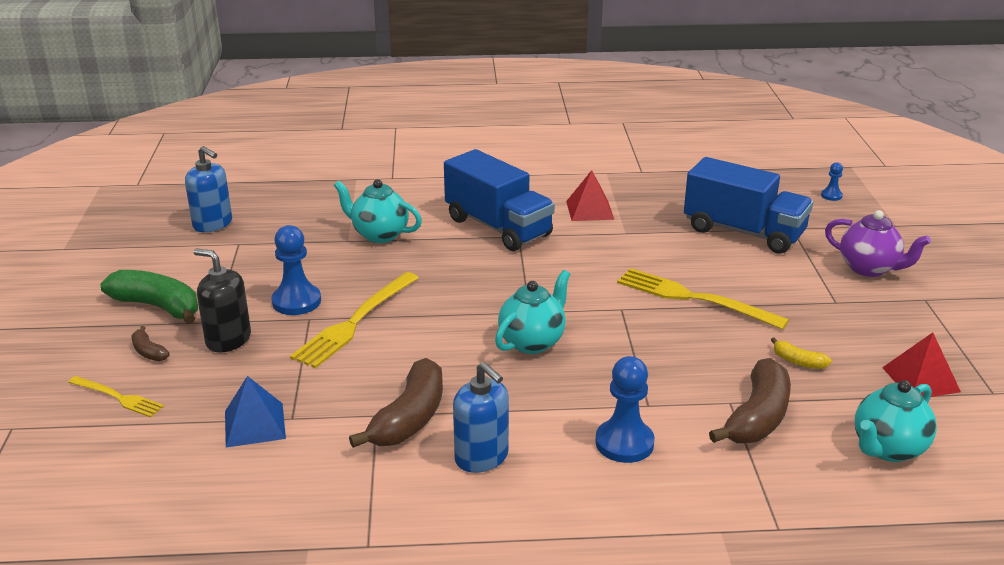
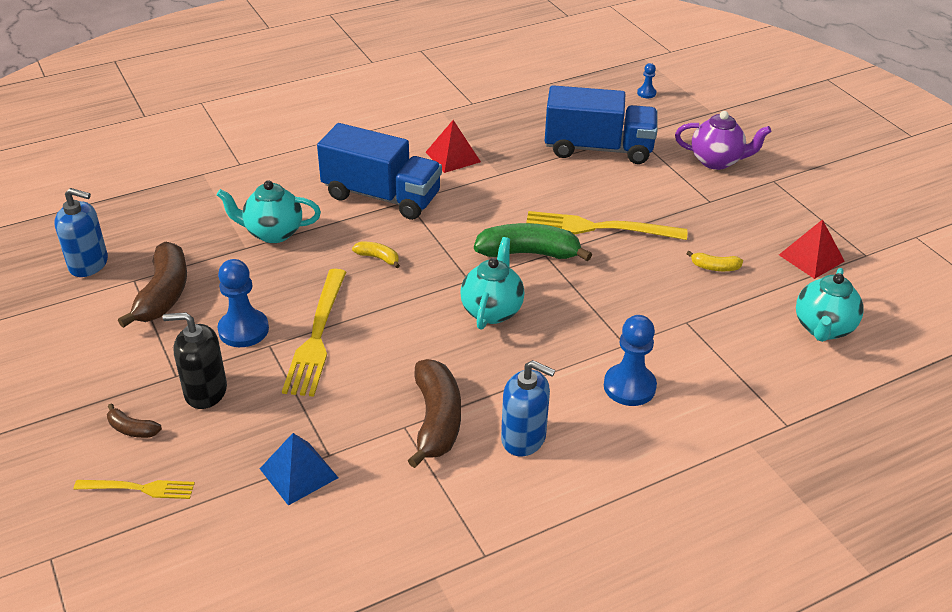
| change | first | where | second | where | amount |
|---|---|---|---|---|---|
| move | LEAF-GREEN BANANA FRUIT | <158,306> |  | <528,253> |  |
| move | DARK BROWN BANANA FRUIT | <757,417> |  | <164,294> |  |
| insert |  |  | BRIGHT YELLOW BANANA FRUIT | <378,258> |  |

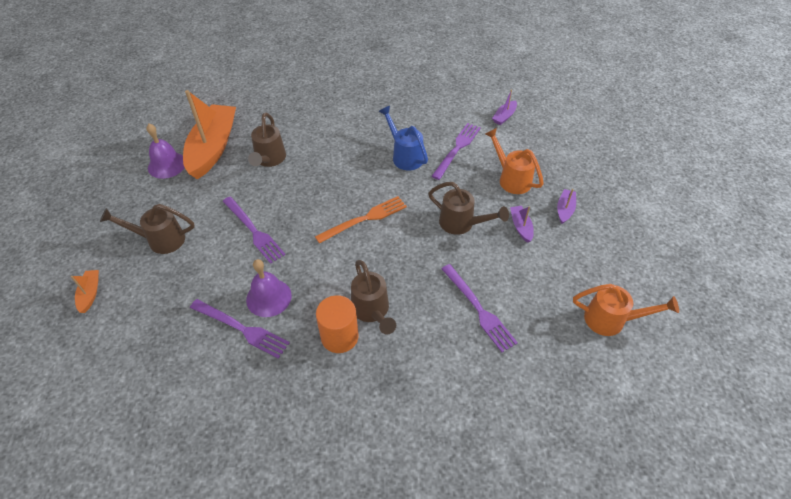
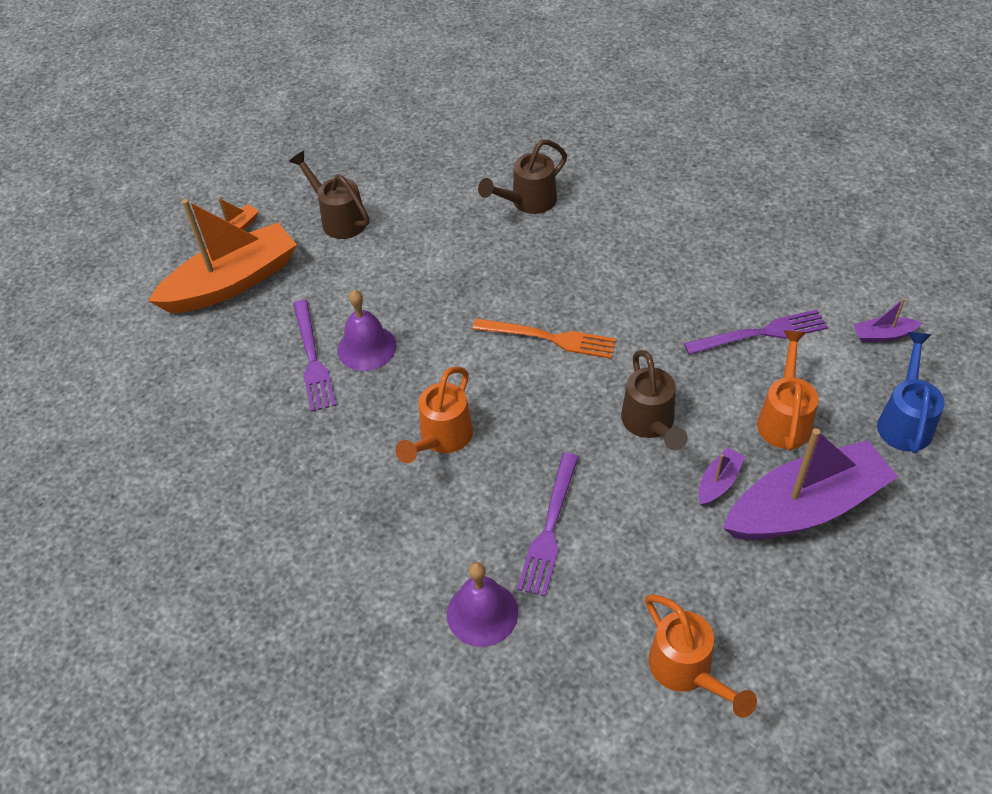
| change | first | where | second | where | amount |
|---|---|---|---|---|---|
| move | BRIGHT ORANGE TOY BOAT | <213,148> |  | <232,282> |  |
| move | ROYAL BLUE WATERING CAN | <405,156> |  | <905,421> |  |
| move | VIOLET HAND BELL | <167,165> |  | <482,613> |  |
| resize | VIOLET TOY BOAT | <564,209> |  | <805,507> | x2.42 |
| delete | VIOLET DINNER FORK | <253,231> |  |  |  |
| recolor | DARK BROWN WATERING CAN | <372,311> | BRIGHT ORANGE WATERING CAN | <442,438> |  |
| delete | BRIGHT ORANGE CYLINDER SHAPE | <339,336> |  |  |  |

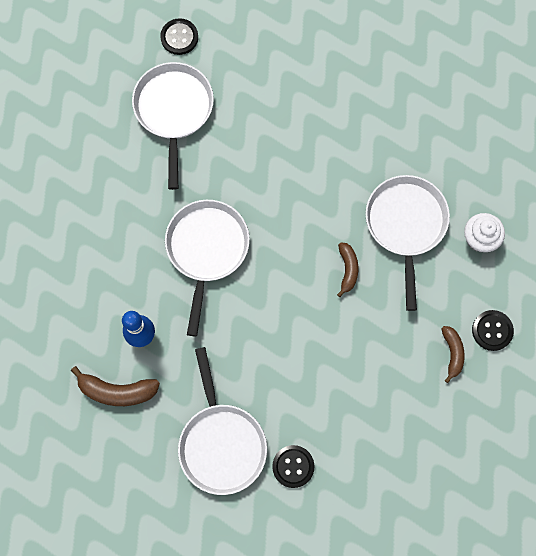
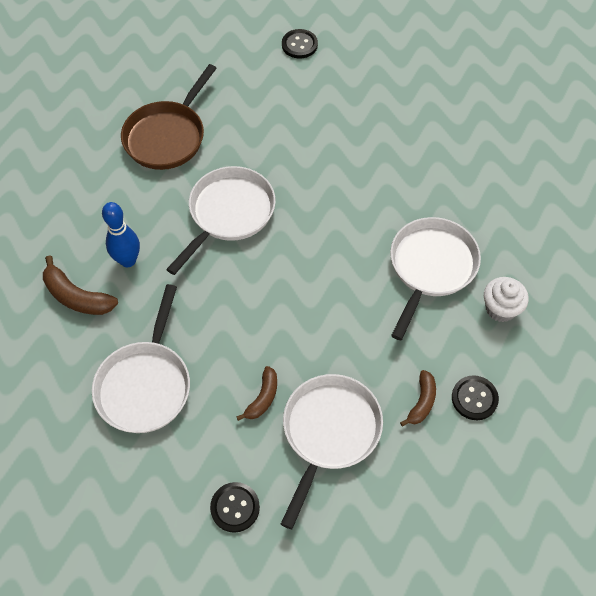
| change | first | where | second | where | amount |
|---|---|---|---|---|---|
| move | PURE WHITE PAN | <174,111> |  | <329,433> |  |
| move | DARK BROWN BANANA FRUIT | <348,269> |  | <263,398> |  |
| move | EBONY BUTTON | <293,466> |  | <235,507> |  |
| insert |  |  | DARK BROWN PAN | <168,136> |  |

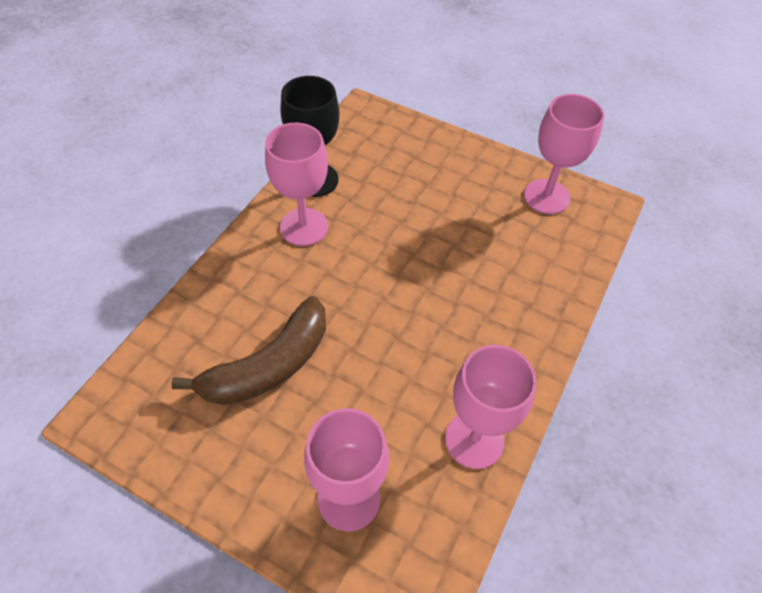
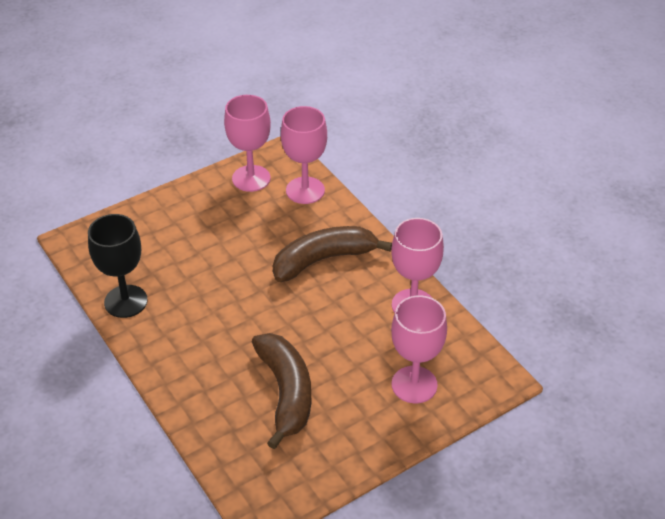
| change | first | where | second | where | amount |
|---|---|---|---|---|---|
| move | PINK CHALICE | <304,227> |  | <305,190> |  |
| insert |  |  | DARK BROWN BANANA FRUIT | <323,259> |  |

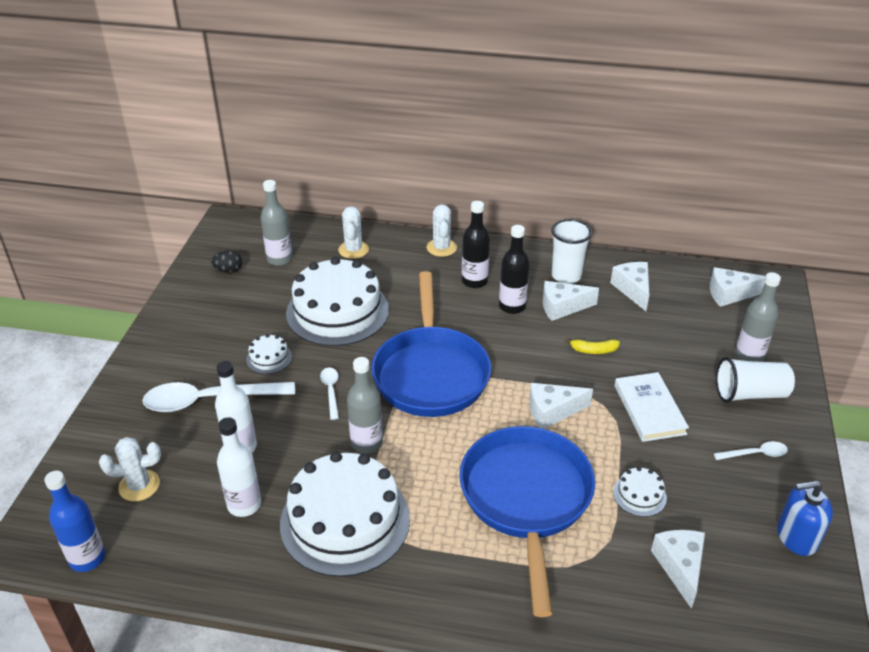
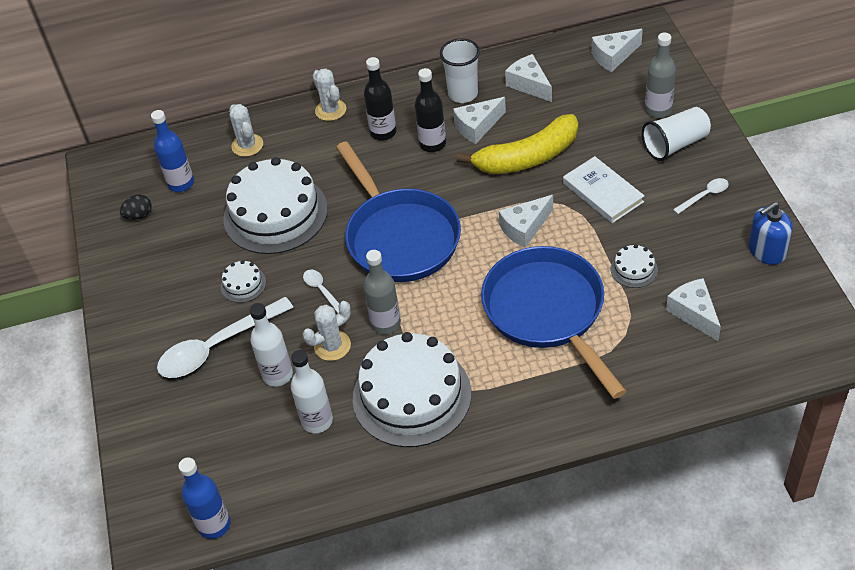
| change | first | where | second | where | amount |
|---|---|---|---|---|---|
| recolor | ASH-GREY BOTTLE | <279,259> | ROYAL BLUE BOTTLE | <181,183> |  |
| resize | BRIGHT YELLOW BANANA FRUIT | <594,350> |  | <528,157> | x2.49 |
| move | PURE WHITE PRICKLY PLANT | <139,486> |  | <332,346> |  |

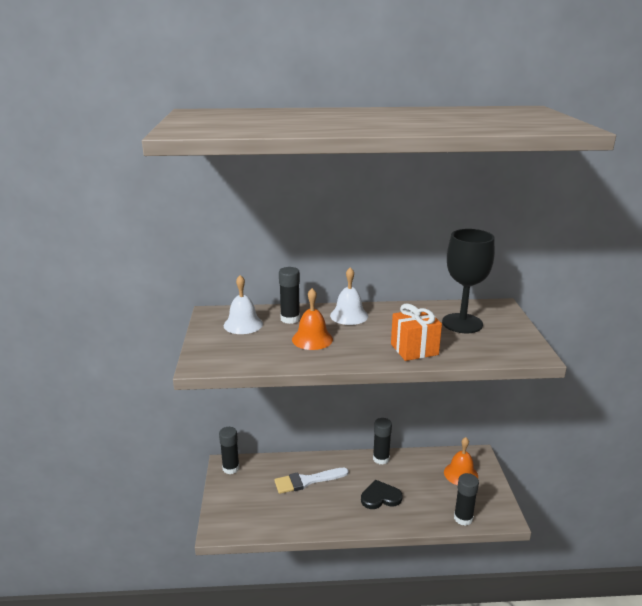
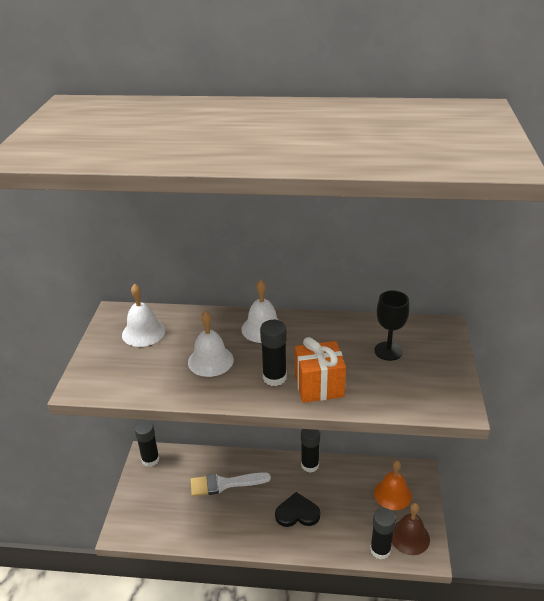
| change | first | where | second | where | amount |
|---|---|---|---|---|---|
| resize | EBONY CHALICE | <462,323> |  | <388,351> | x0.60 |
| move | EBONY GLUE STICK | <290,319> |  | <274,377> |  |
| recolor | BRIGHT ORANGE HAND BELL | <312,339> | PURE WHITE HAND BELL | <210,361> |  |
| insert |  |  | DARK BROWN HAND BELL | <409,537> |  |

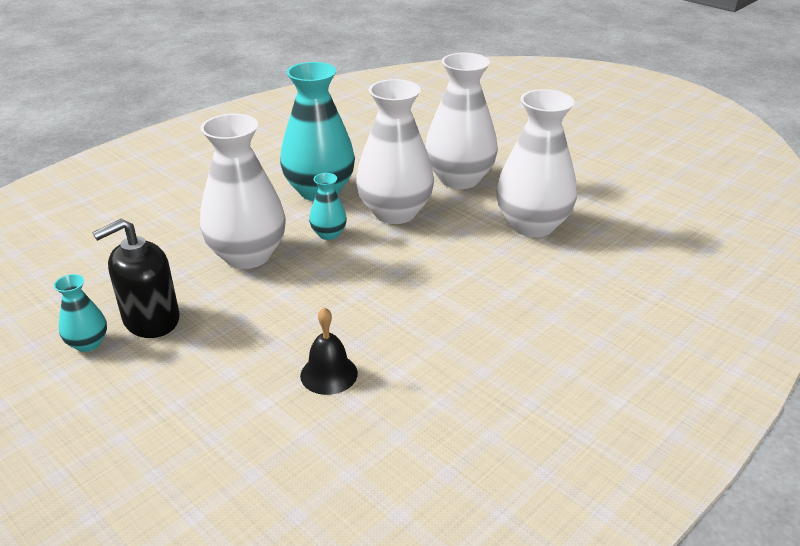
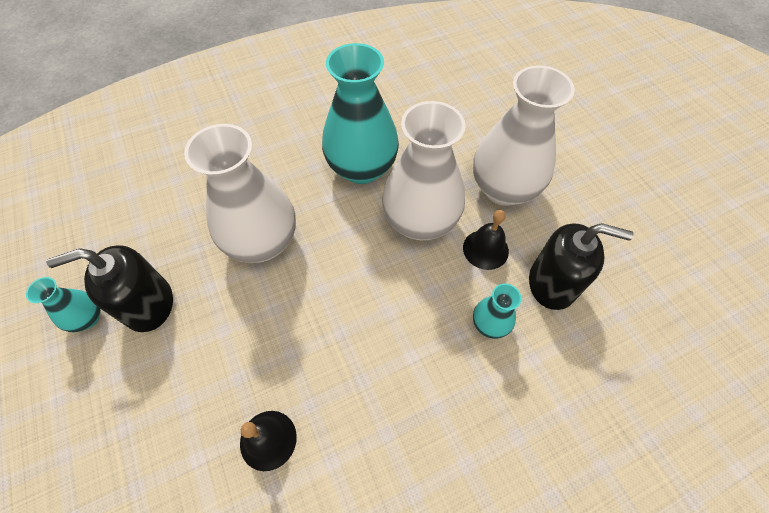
| change | first | where | second | where | amount |
|---|---|---|---|---|---|
| replace | PURE WHITE VASE | <532,225> | EBONY PUMP BOTTLE | <552,283> |  |
| move | TEAL VASE | <328,234> |  | <489,324> |  |
| insert |  |  | EBONY HAND BELL | <485,249> |  |

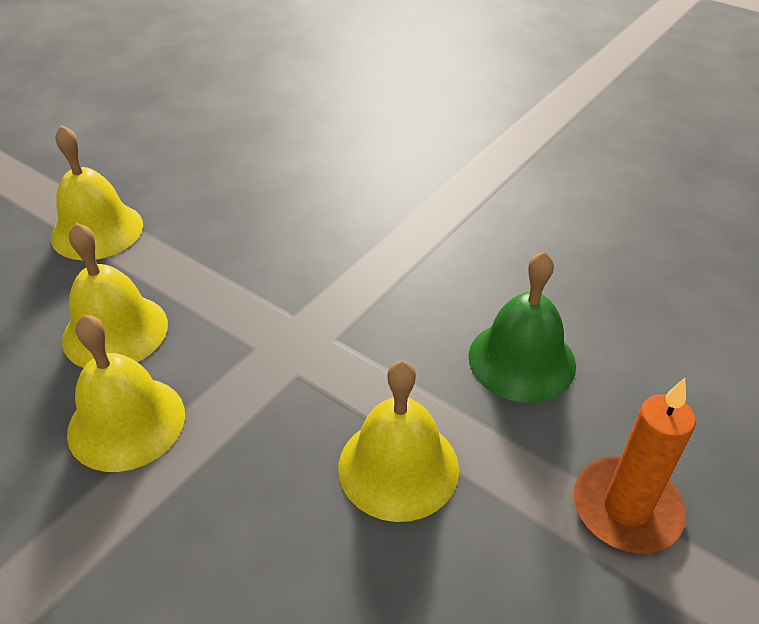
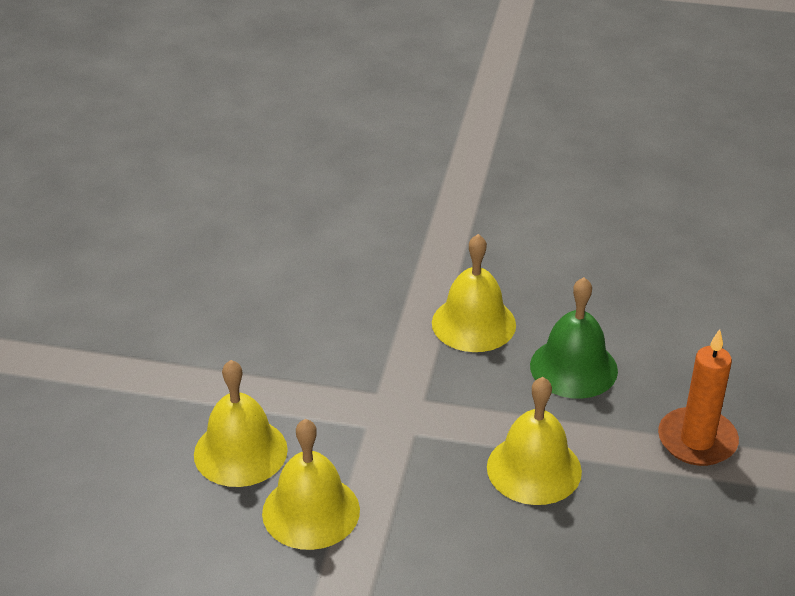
| change | first | where | second | where | amount |
|---|---|---|---|---|---|
| move | BRIGHT YELLOW HAND BELL | <97,230> |  | <473,323> |  |

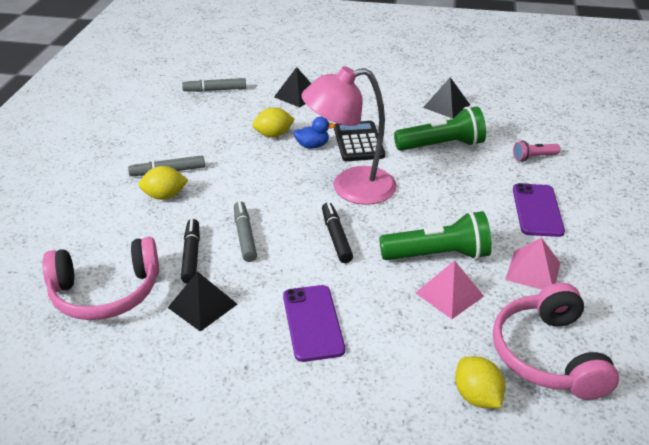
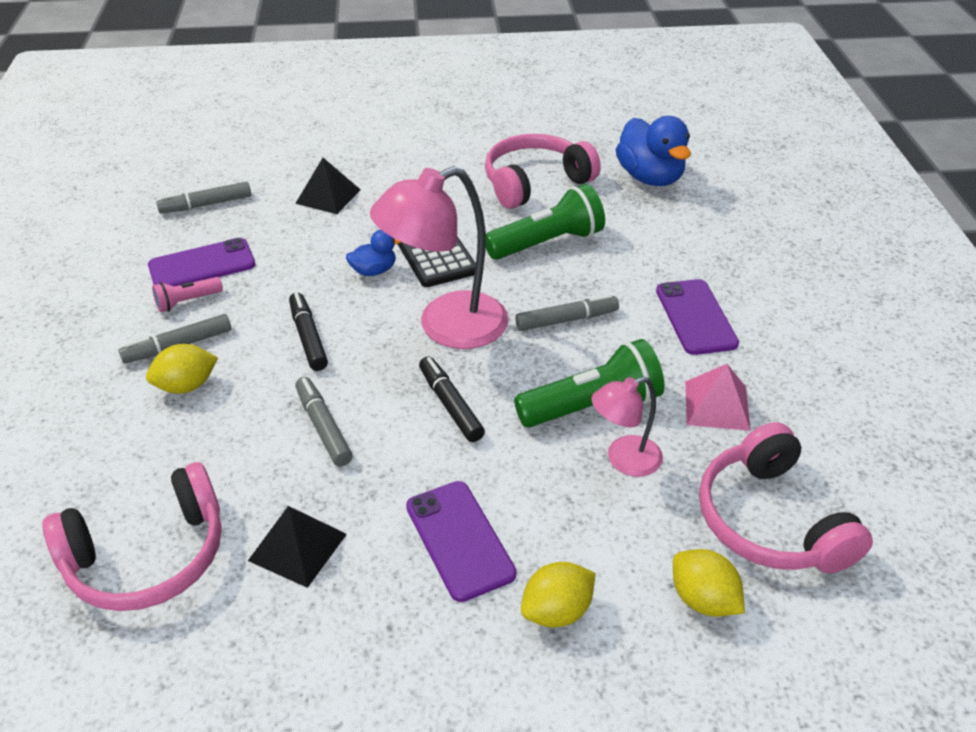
| change | first | where | second | where | amount |
|---|---|---|---|---|---|
| replace | EBONY SOLID PYRAMID | <446,106> | PINK HEADSET | <535,183> |  |
| move | BRIGHT YELLOW TOY LEMON | <273,135> |  | <557,611> |  |
| move | PINK TORCH | <533,157> |  | <187,302> |  |
| move | EBONY MARKER PEN | <191,256> |  | <308,337> |  |
| replace | PINK SOLID PYRAMID | <449,294> | PINK LAMP | <624,460> |  |
| insert |  |  | ROYAL BLUE TOY DUCK | <650,178> |  |
| insert |  |  | VIOLET SMARTPHONE | <202,265> |  |
| insert |  |  | ASH-GREY MARKER PEN | <566,320> |  |

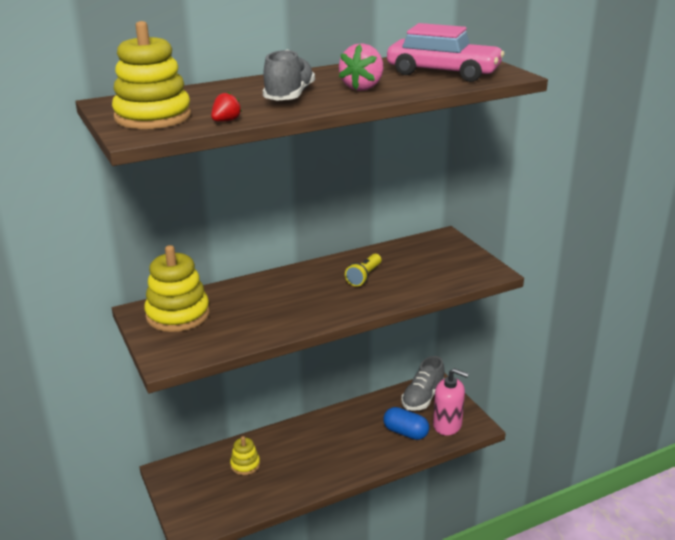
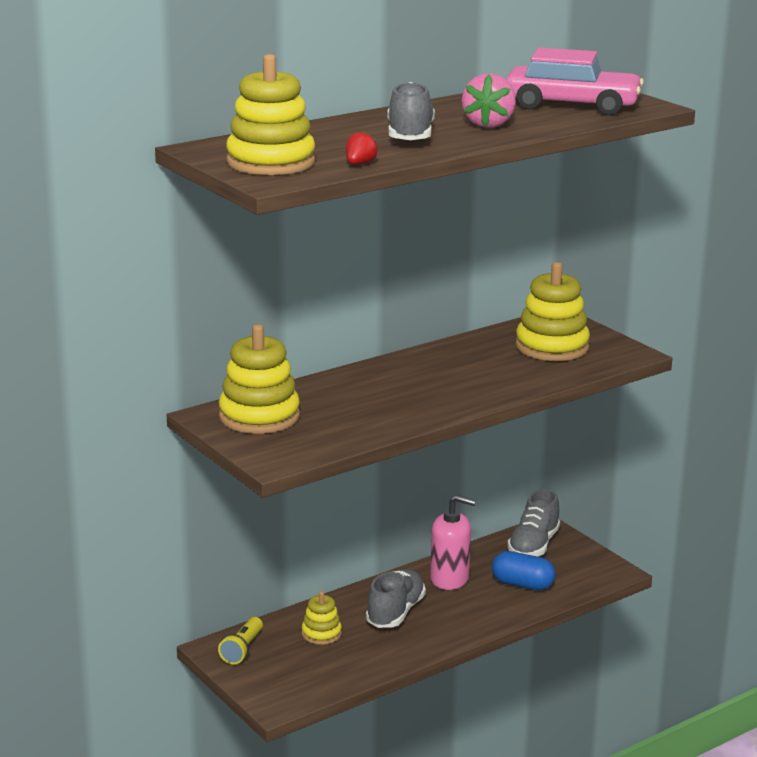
| change | first | where | second | where | amount |
|---|---|---|---|---|---|
| move | BRIGHT YELLOW TORCH | <364,277> |  | <242,649> |  |
| move | PINK PUMP BOTTLE | <447,425> |  | <450,579> |  |
| insert |  |  | BRIGHT YELLOW STACKING TOY | <552,347> |  |
| insert |  |  | ASH-GREY LACE-UP SHOE | <395,612> |  |

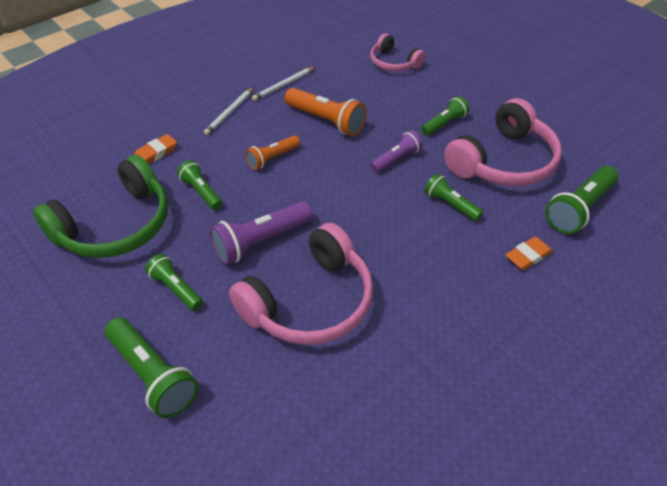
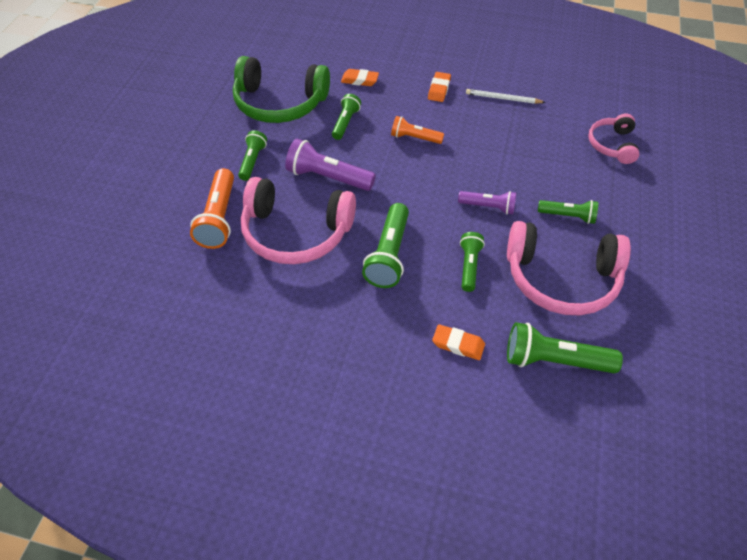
| change | first | where | second | where | amount |
|---|---|---|---|---|---|
| replace | PURE WHITE WOODEN PENCIL | <229,112> | BRIGHT ORANGE GUM ERASER | <439,89> |  |
| move | BRIGHT ORANGE TORCH | <326,121> |  | <219,218> |  |
| move | LEAF-GREEN TORCH | <153,375> |  | <389,255> |  |

